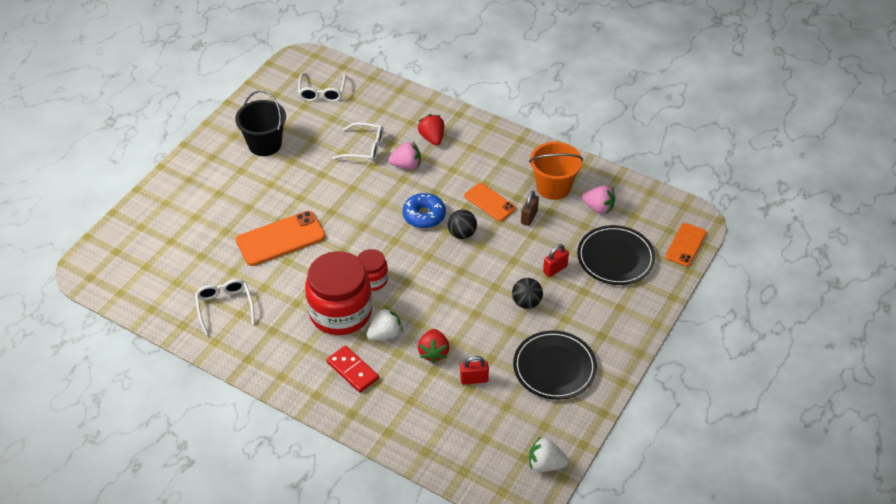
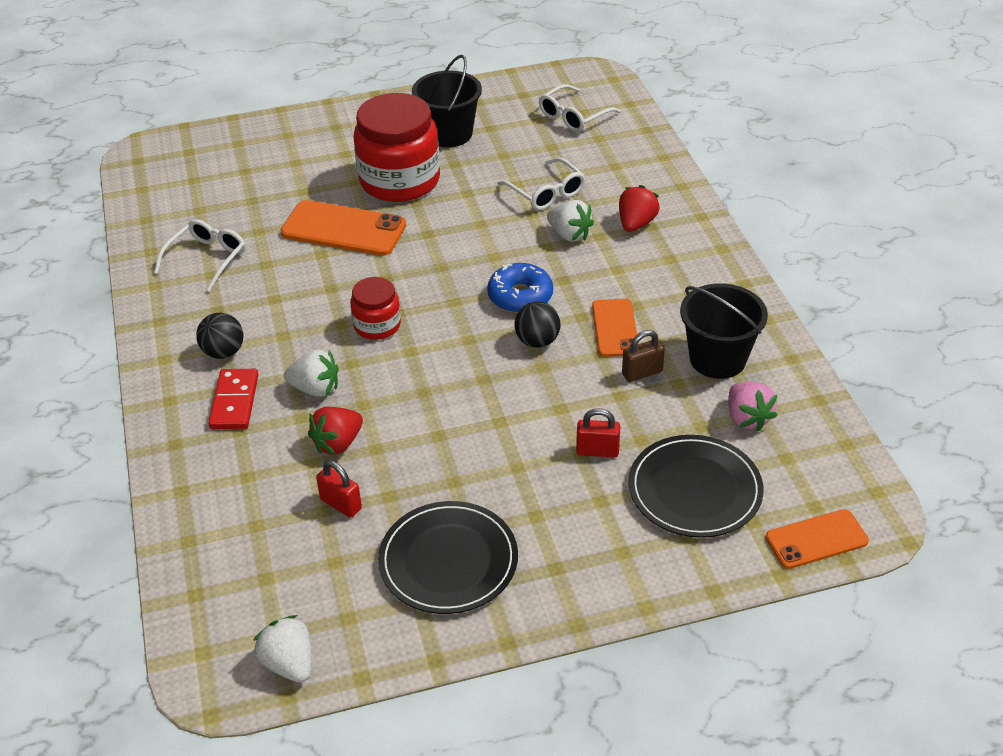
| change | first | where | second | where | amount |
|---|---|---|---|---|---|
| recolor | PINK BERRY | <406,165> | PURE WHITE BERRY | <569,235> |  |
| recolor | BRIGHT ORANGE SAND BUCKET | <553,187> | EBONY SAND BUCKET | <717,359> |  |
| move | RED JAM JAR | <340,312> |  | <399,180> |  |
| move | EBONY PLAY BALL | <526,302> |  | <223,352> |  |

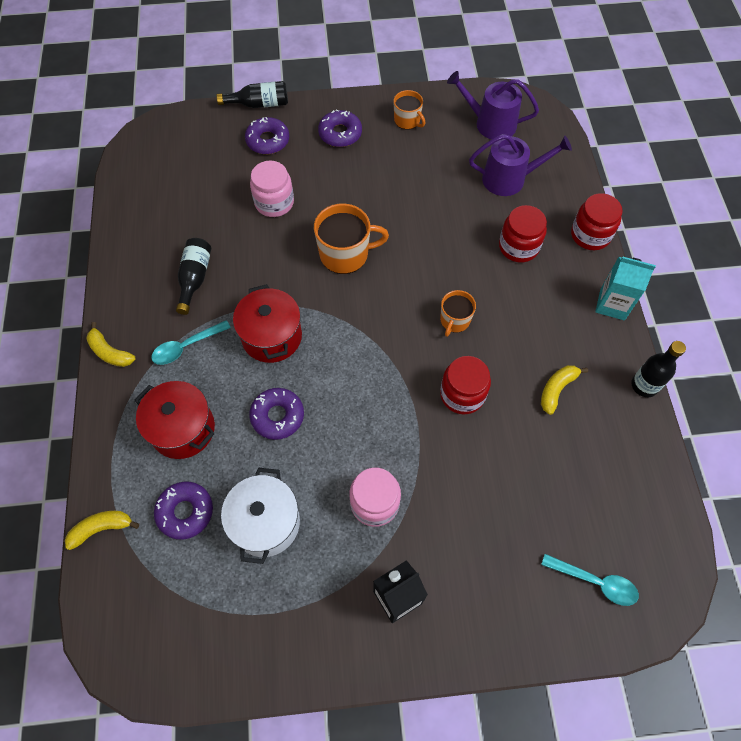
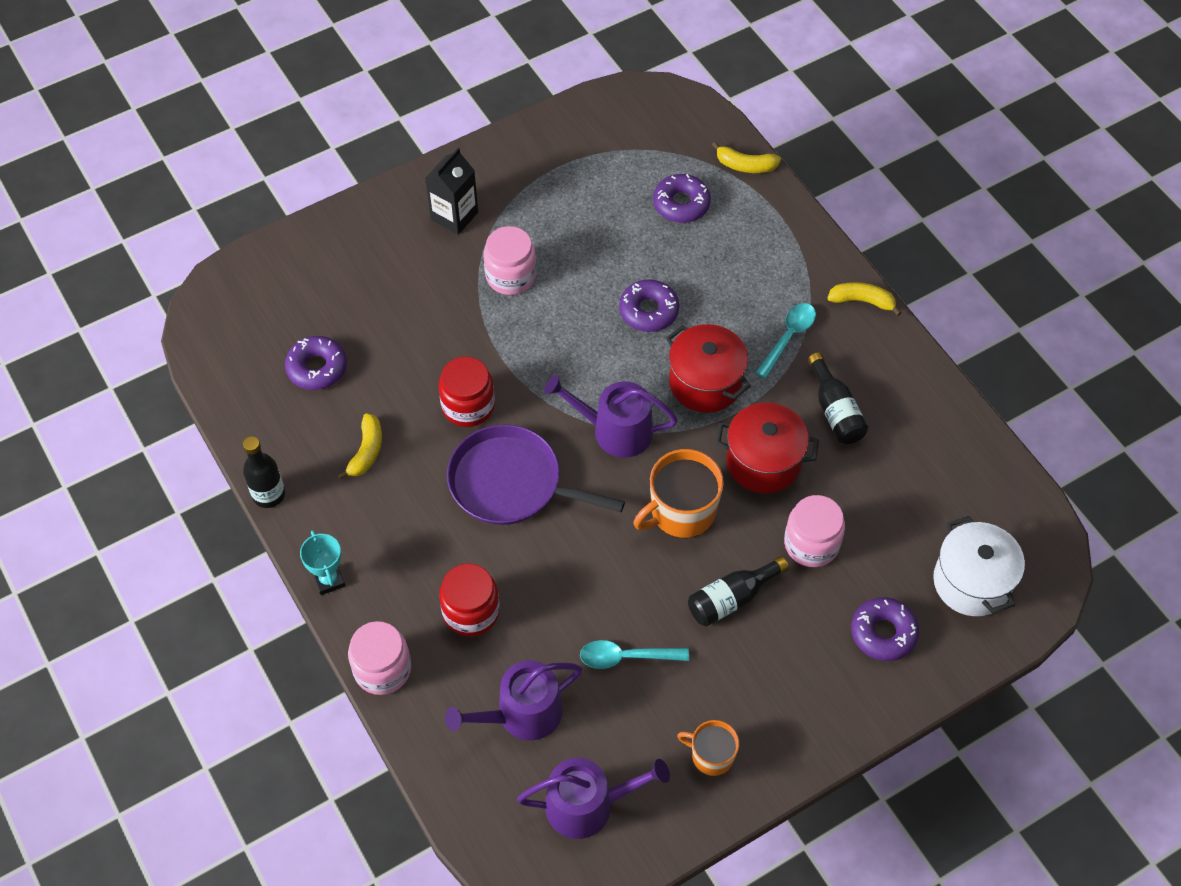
| change | first | where | second | where | amount |
|---|---|---|---|---|---|
| move | EBONY BOTTLE | <259,104> |  | <732,598> |  |
| move | VIOLET GLAZED DONUT | <340,133> |  | <317,368> |  |
| recolor | RED JAM JAR | <590,235> | PINK JAM JAR | <382,669> |  |
| replace | TEAL MILK CARTON | <612,304> | TEAL PRIZE CUP | <329,580> |  |
| replace | BRIGHT ORANGE MUG | <454,320> | VIOLET PAN | <511,483> |  |
| move | RED COOKING POT | <183,429> |  | <763,462> |  |
| move | PURE WHITE COOKING POT | <266,523> |  | <971,582> |  |
| rotate | BRIGHT YELLOW BANANA FRUIT | <101,529> |  | <745,165> | 60 degrees clockwise |
| move | TEAL SPOON | <594,581> |  | <626,657> |  |
| insert |  |  | VIOLET WATERING CAN | <615,430> |  |

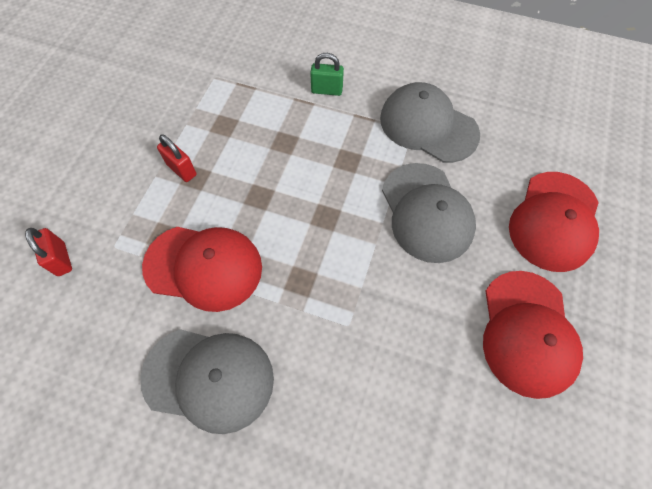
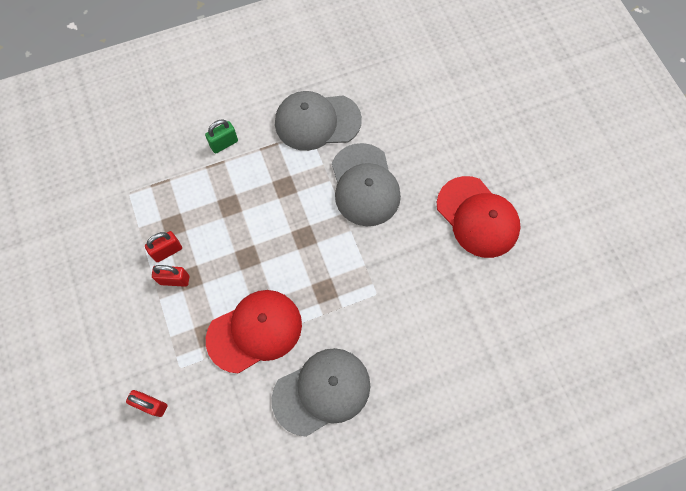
| change | first | where | second | where | amount |
|---|---|---|---|---|---|
| rotate | ASH-GREY PEAKED CAP | <426,212> |  | <364,185> | 45 degrees clockwise |
| delete | RED PEAKED CAP | <554,221> |  |  |  |
| insert |  |  | RED PADLOCK | <167,251> |  |

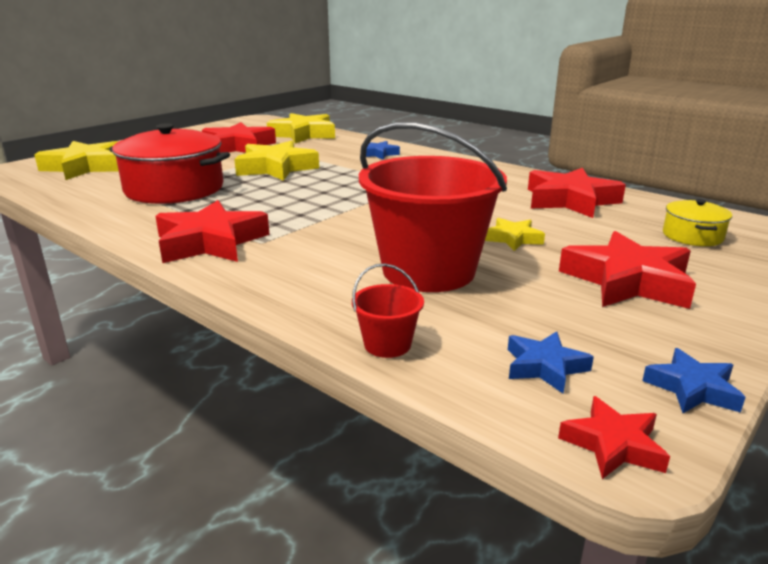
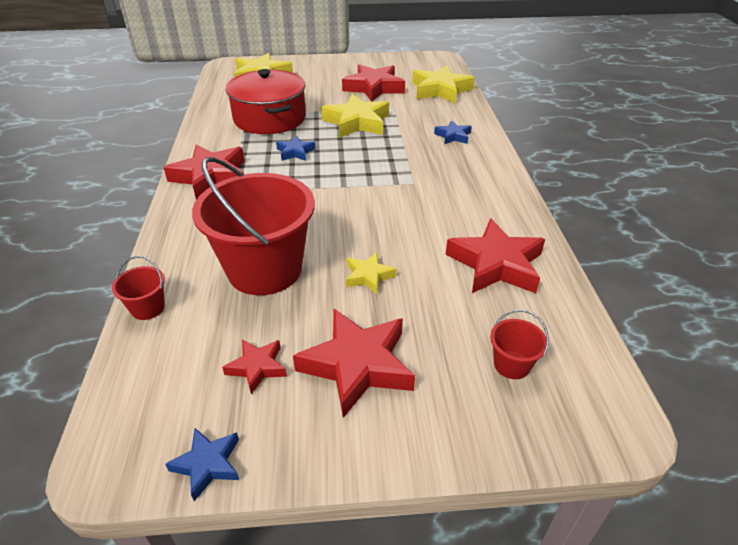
| change | first | where | second | where | amount |
|---|---|---|---|---|---|
| replace | BRIGHT YELLOW COOKING POT | <692,236> | RED SAND BUCKET | <511,364> |  |
| move | ROYAL BLUE FIVE-POINTED STAR | <544,367> |  | <295,152> |  |
| move | RED FIVE-POINTED STAR | <613,445> |  | <257,367> |  |

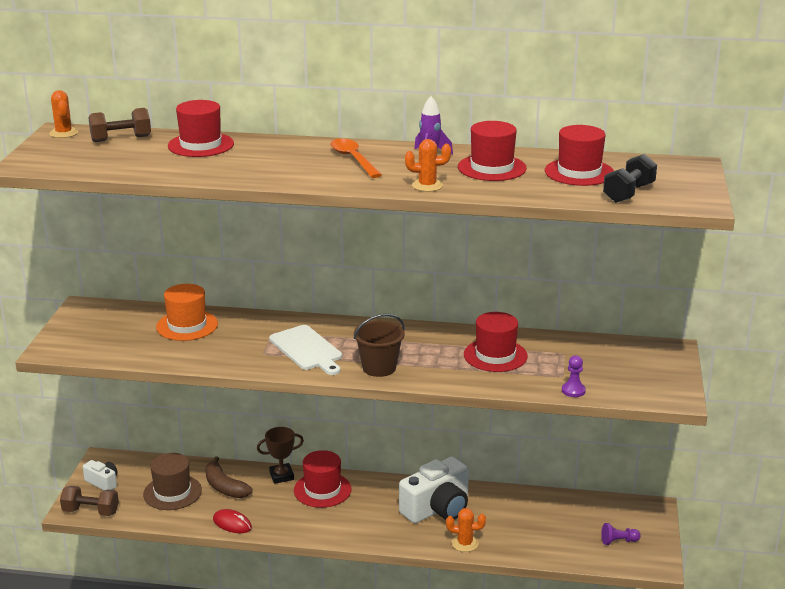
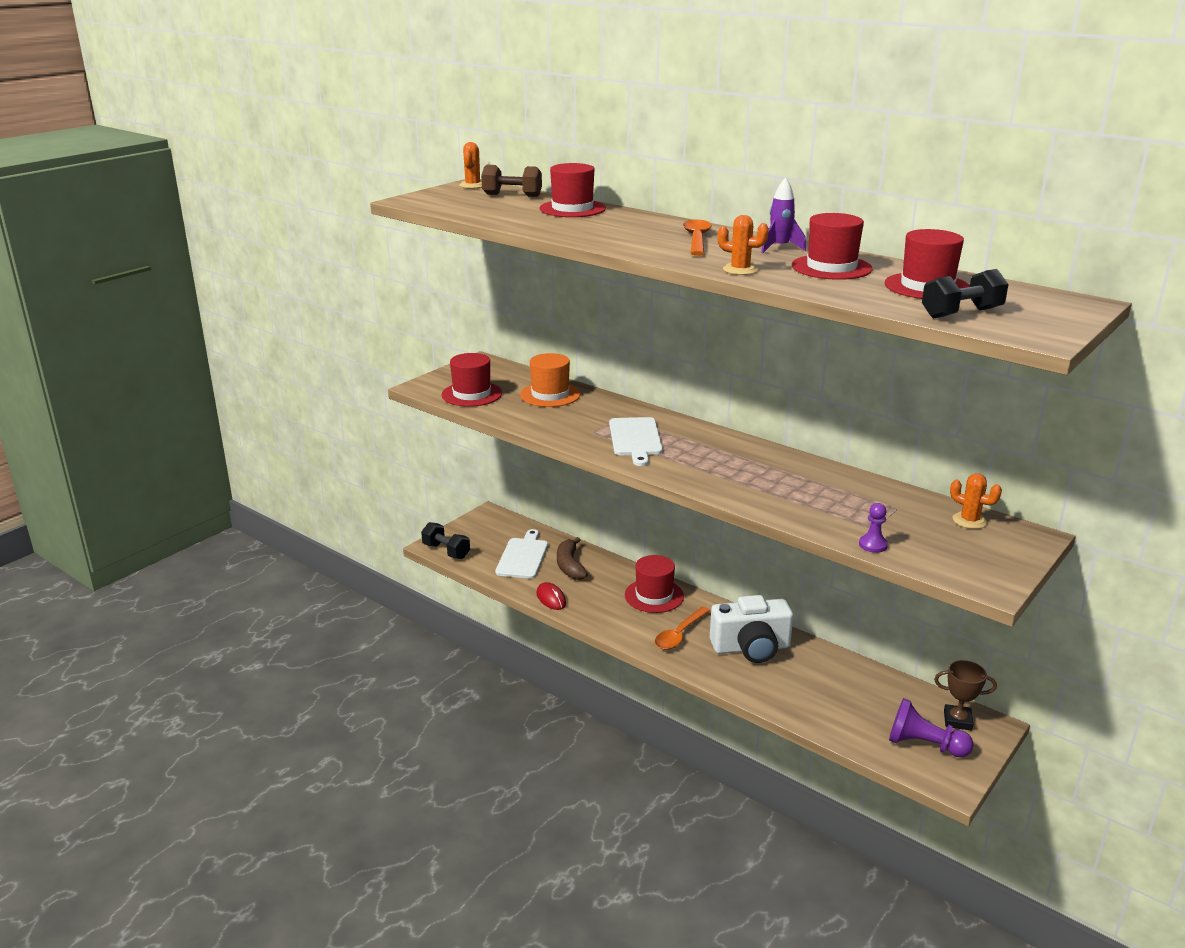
| change | first | where | second | where | amount |
|---|---|---|---|---|---|
| move | RED HAT | <495,355> |  | <472,394> |  |
| delete | DARK BROWN SAND BUCKET | <379,368> |  |  |  |
| move | DARK BROWN PRIZE CUP | <281,476> |  | <957,720> |  |
| replace | DARK BROWN HAT | <172,492> | PURE WHITE BREAD BOARD | <523,557> |  |
| delete | PURE WHITE PHOTO CAMERA | <103,482> |  |  |  |
| recolor | DARK BROWN DUMBBELL | <91,511> | EBONY DUMBBELL | <446,551> |  |
| move | BRIGHT ORANGE PRICKLY PLANT | <465,543> |  | <969,521> |  |
| resize | VIOLET GAME PAWN | <618,541> |  | <924,745> | x1.76 |
| insert |  |  | BRIGHT ORANGE SPOON | <679,634> |  |

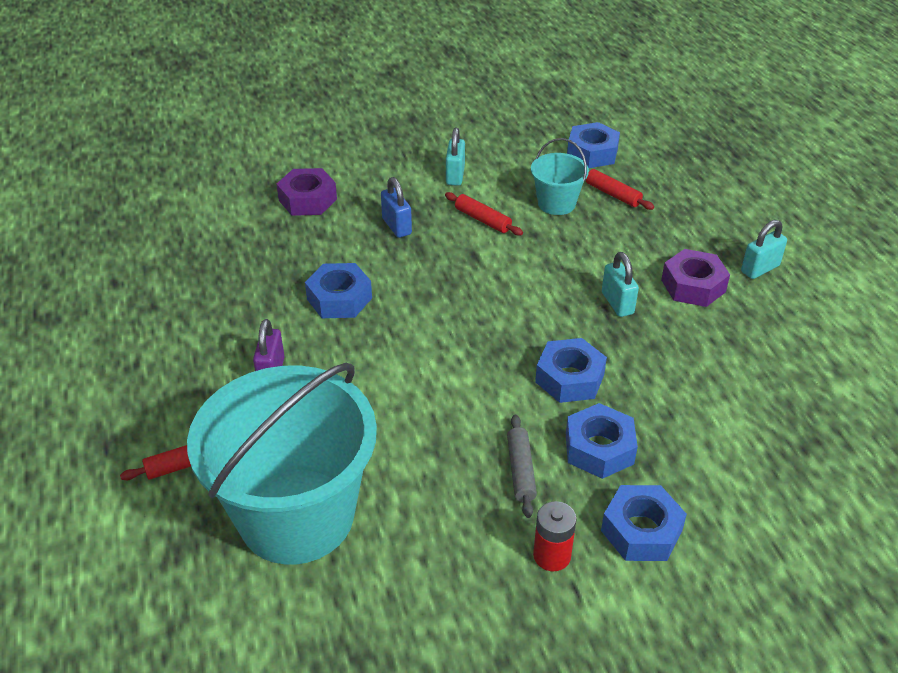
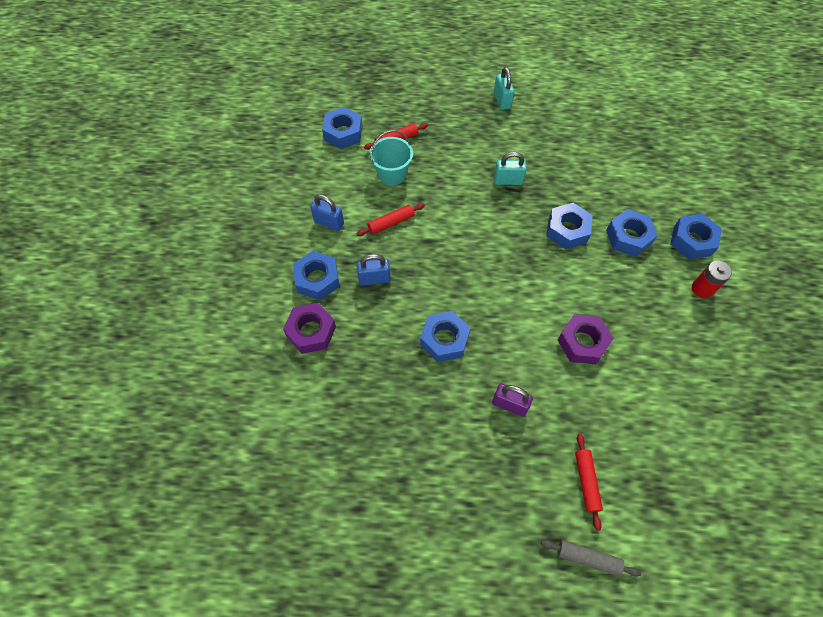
| change | first | where | second | where | amount |
|---|---|---|---|---|---|
| recolor | TEAL PADLOCK | <455,175> | ROYAL BLUE PADLOCK | <329,222> |  |
| move | VIOLET HEXAGON NUT | <693,286> |  | <582,342> |  |
| delete | TEAL SAND BUCKET | <296,515> |  |  |  |
| move | ASH-GREY ROLLING PIN | <521,470> |  | <588,558> |  |
| insert |  |  | ROYAL BLUE HEXAGON NUT | <317,279> |  |

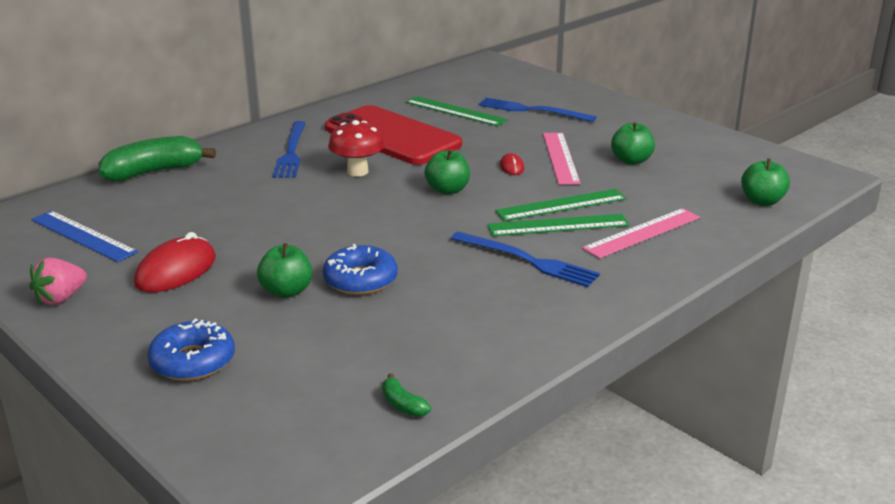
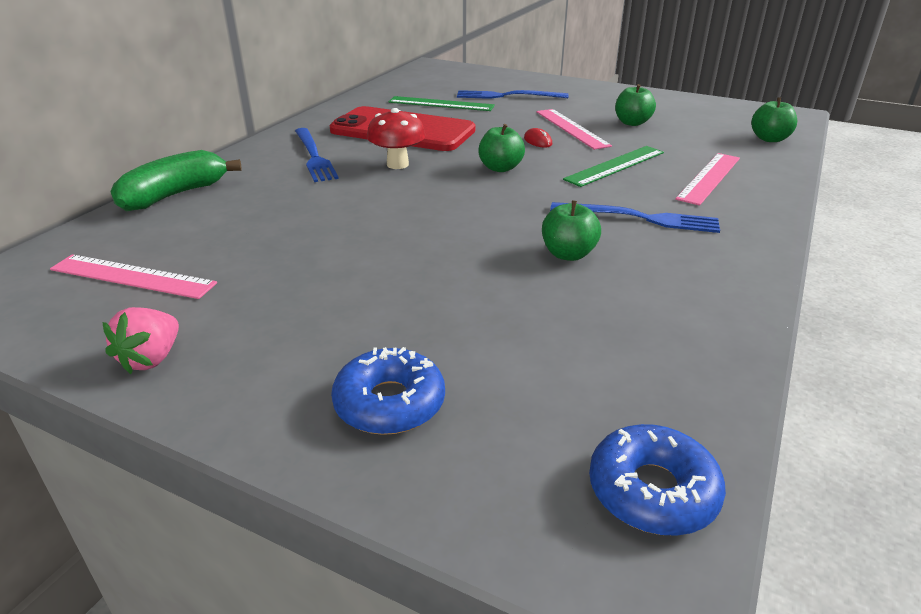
| change | first | where | second | where | amount |
|---|---|---|---|---|---|
| recolor | ROYAL BLUE MEASURING STICK | <83,236> | PINK MEASURING STICK | <132,276> |  |
| delete | LEAF-GREEN MEASURING STICK | <558,225> |  |  |  |
| delete | RED PC MOUSE | <176,271> |  |  |  |
| move | LEAF-GREEN TOY APPLE | <286,291> |  | <568,254> |  |
| move | ROYAL BLUE GLAZED DONUT | <360,280> |  | <652,491> |  |
| delete | LEAF-GREEN BANANA FRUIT | <403,404> |  |  |  |

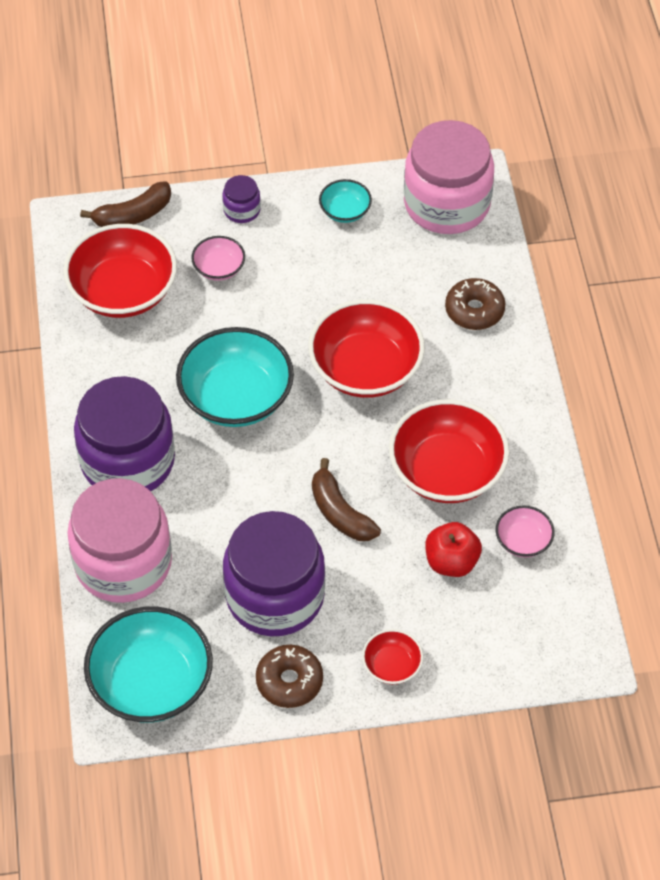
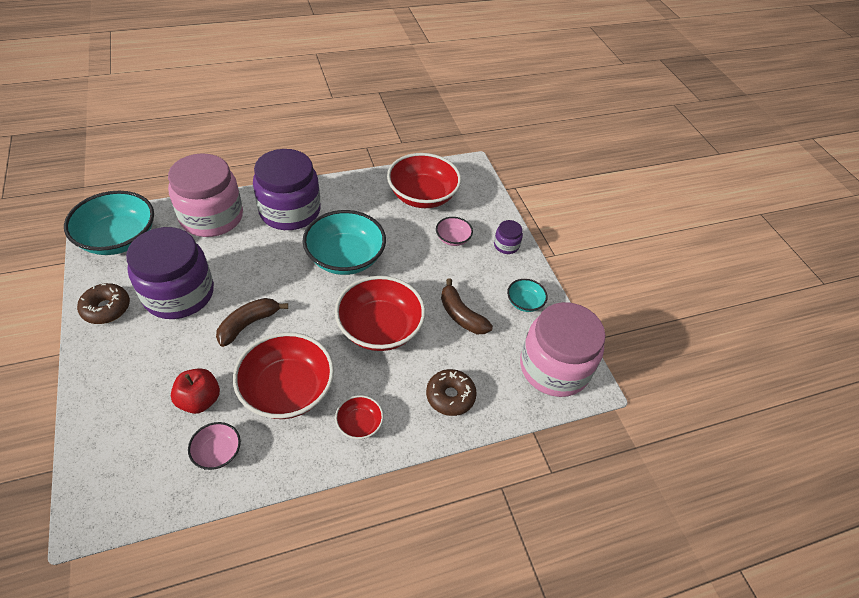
| change | first | where | second | where | amount |
|---|---|---|---|---|---|
| move | DARK BROWN BANANA FRUIT | <133,215> |  | <461,315> |  |
| move | RED BOWL | <392,665> |  | <359,424> |  |

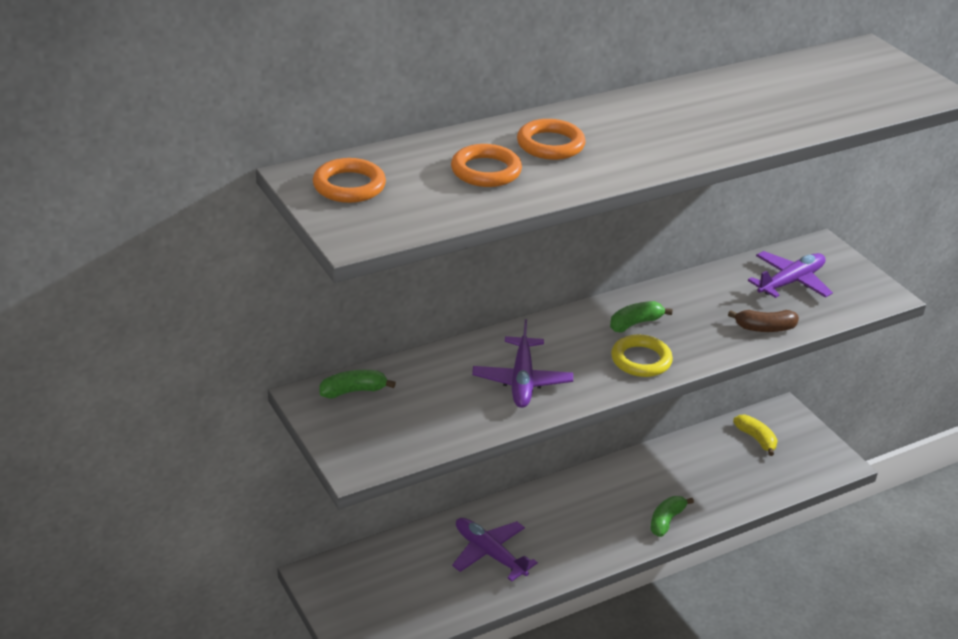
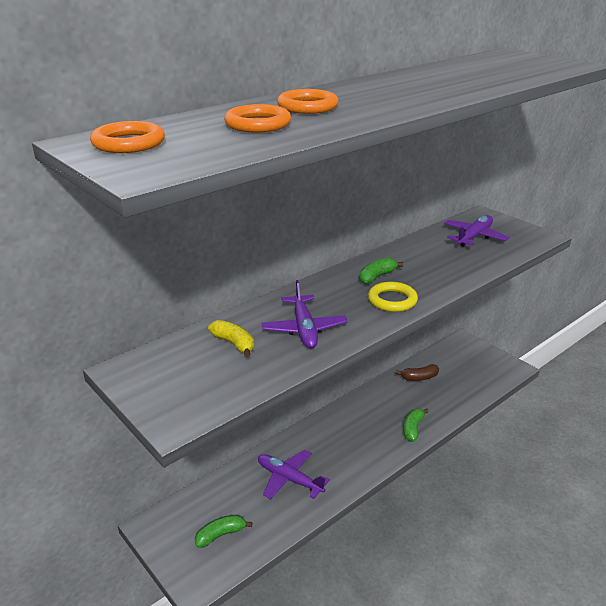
| change | first | where | second | where | amount |
|---|---|---|---|---|---|
| move | DARK BROWN BANANA FRUIT | <765,328> |  | <419,377> |  |
| move | LEAF-GREEN BANANA FRUIT | <353,391> |  | <220,535> |  |
| move | BRIGHT YELLOW BANANA FRUIT | <756,439> |  | <234,343> |  |

